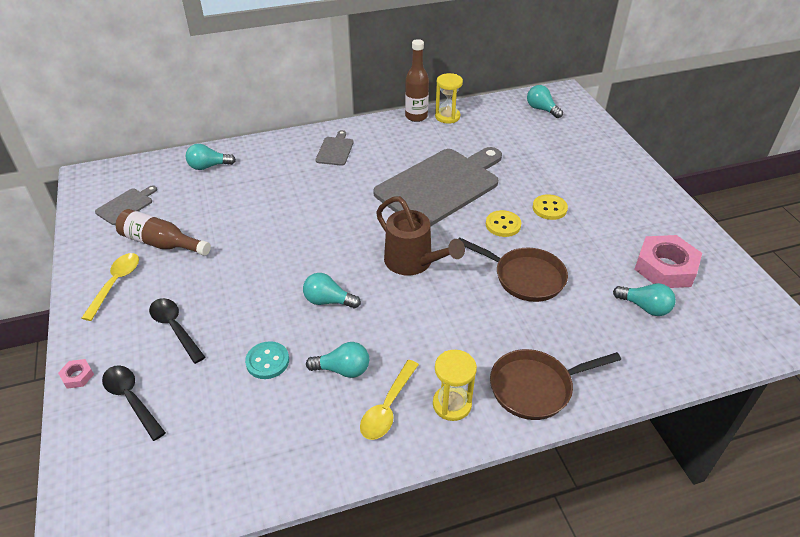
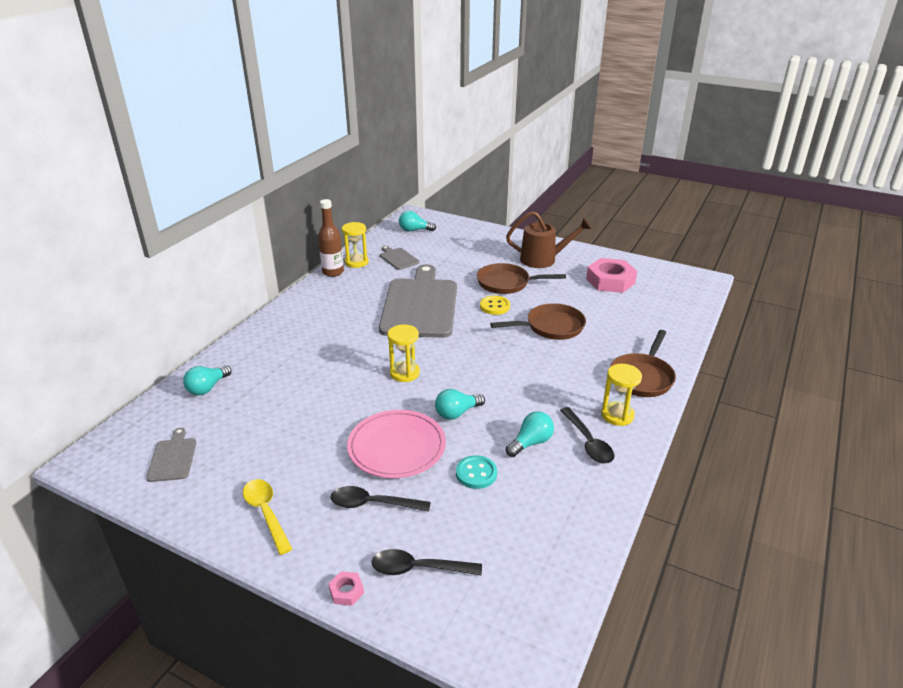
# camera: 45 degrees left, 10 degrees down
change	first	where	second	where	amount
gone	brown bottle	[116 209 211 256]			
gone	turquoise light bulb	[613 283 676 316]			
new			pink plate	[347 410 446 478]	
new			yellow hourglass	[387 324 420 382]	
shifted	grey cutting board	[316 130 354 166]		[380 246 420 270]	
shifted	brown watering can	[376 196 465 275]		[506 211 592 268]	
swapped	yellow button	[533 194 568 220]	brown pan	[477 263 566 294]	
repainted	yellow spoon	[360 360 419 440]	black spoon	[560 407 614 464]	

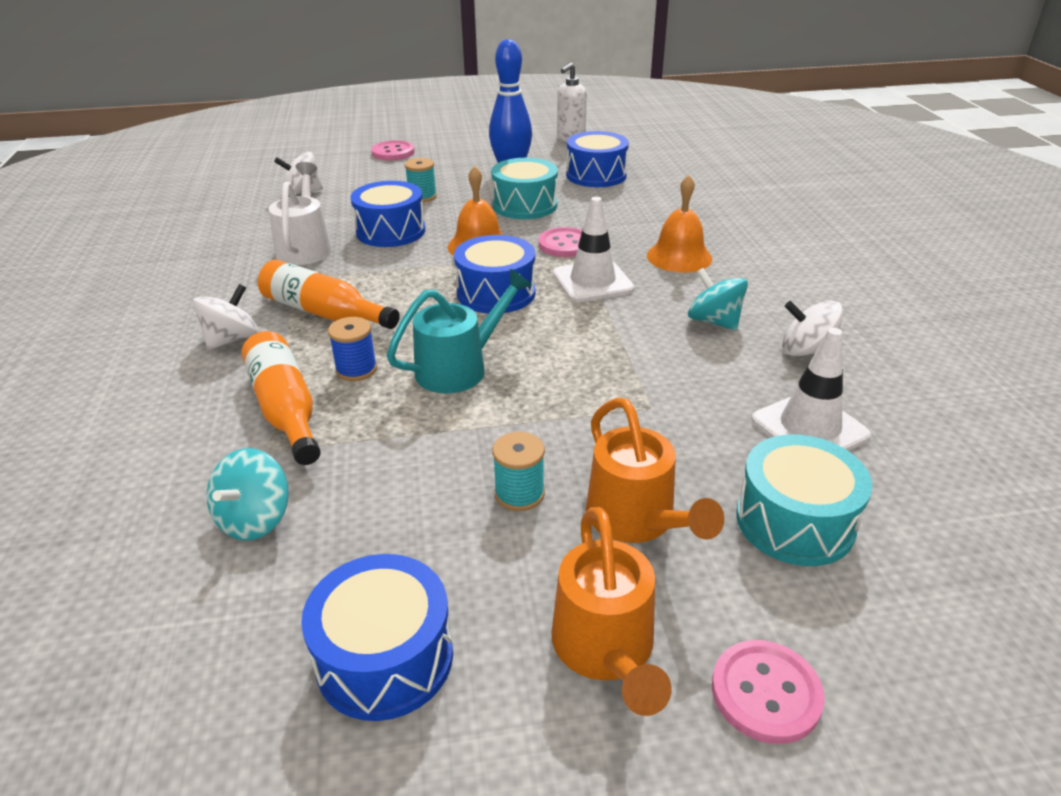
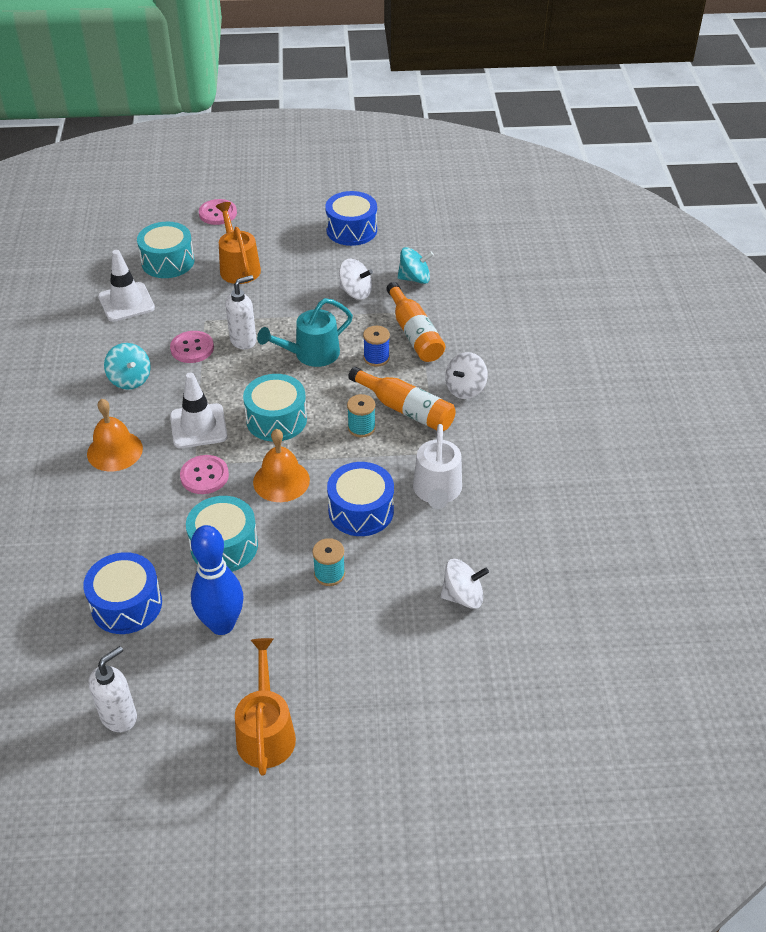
# camera: 175 degrees left, 10 degrees up
change	first	where	second	where	amount
new			white soap dispenser	[225 275 256 349]	
shifted	pink button	[371 140 415 161]		[170 331 214 363]	
shifted	turquoise spool	[493 432 545 511]		[347 394 376 438]	
shifted	orange watering can	[551 507 671 716]		[235 638 296 776]	
shifted	white spinning top	[782 300 843 356]		[339 259 373 300]	
repainted	blue drum	[454 235 536 314]	turquoise drum	[243 374 307 442]	
rotated	turquoise spinning top	[207 448 289 541]		[397 247 434 284]	60 degrees clockwise

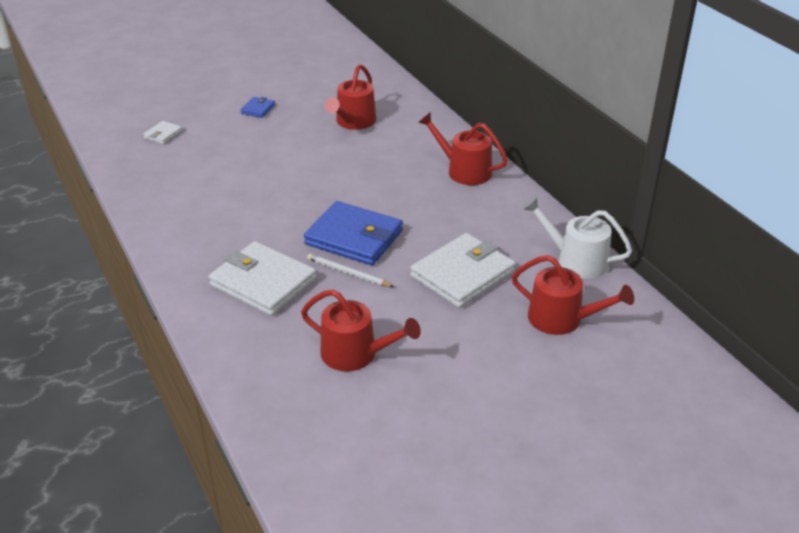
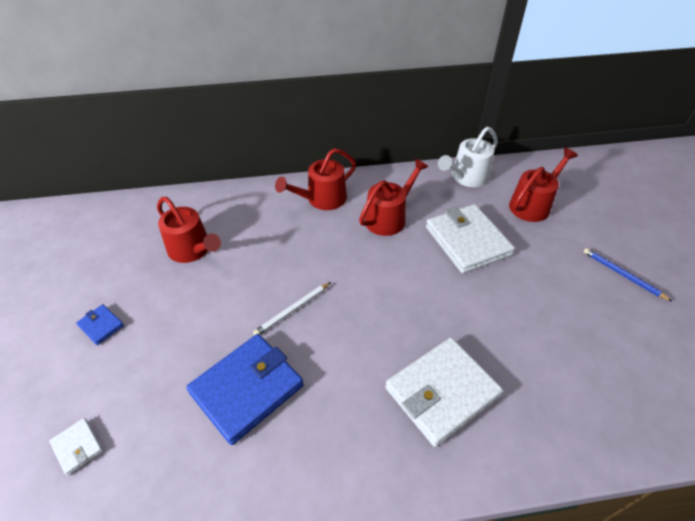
# camera: 70 degrees left, 10 degrees up
change	first	where	second	where	amount
new			blue pencil	[583 248 672 301]	
shifted	red watering can	[301 289 421 372]		[359 159 428 236]	
shifted	blue wallet	[304 201 403 265]		[186 334 304 445]	
shifted	white pencil	[307 254 394 287]		[253 282 331 335]	

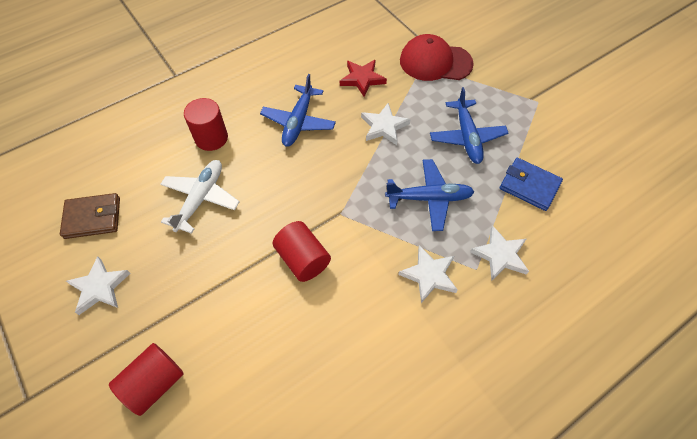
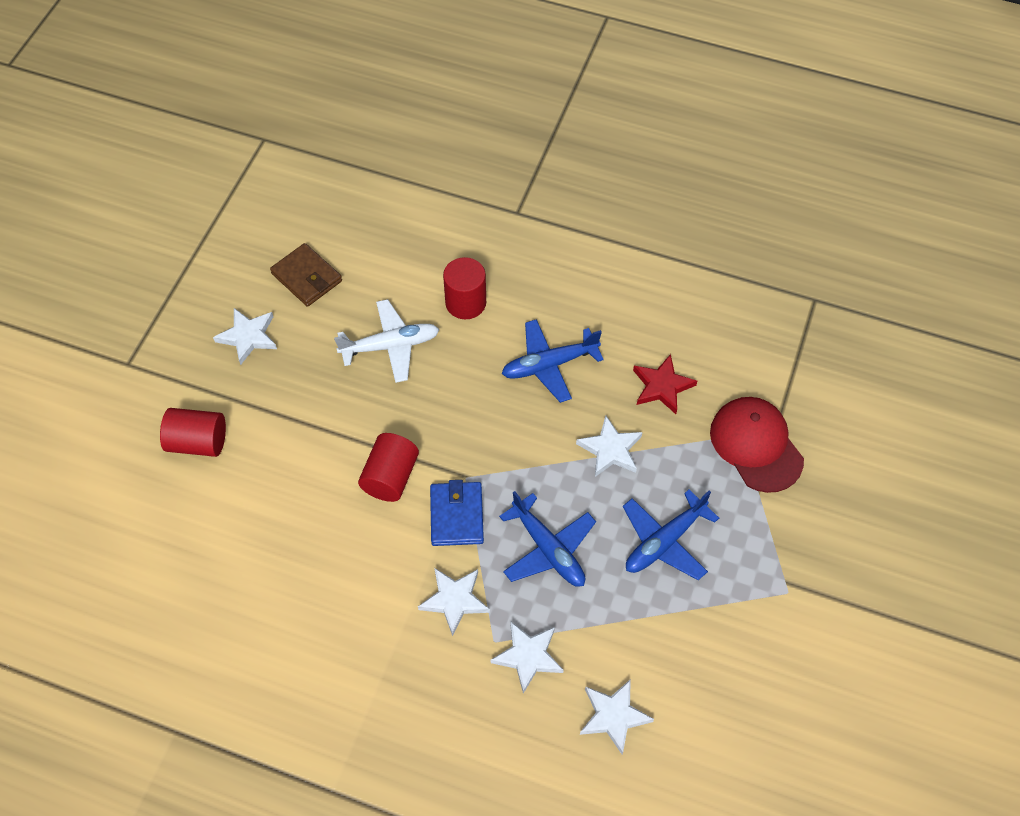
# camera: 55 degrees right, 0 degrees up
change	first	where	second	where	amount
new			white star	[580 679 654 755]	
shifted	blue wallet	[500 158 563 211]		[430 480 484 546]	

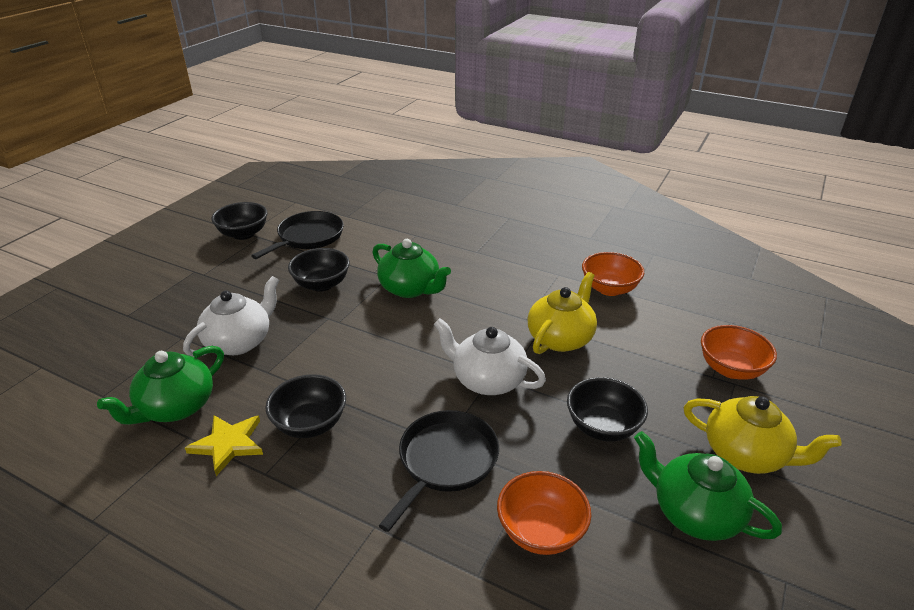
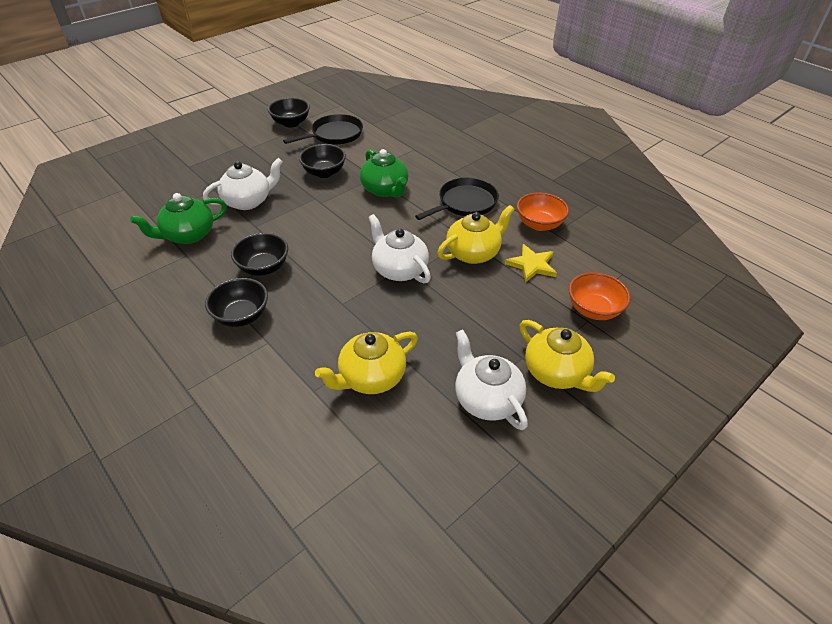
# camera: 20 degrees right, 10 degrees up
change	first	where	second	where	amount
shifted	yellow star	[185 415 263 476]		[505 244 557 283]	
shifted	black pan	[378 410 499 532]		[415 177 499 220]	
shifted	black bowl	[567 377 648 441]		[205 278 268 327]	
swapped	orange bowl	[497 471 591 555]	yellow teapot	[315 332 418 394]	
repainted	green teapot	[634 431 782 541]	white teapot	[455 330 528 430]	

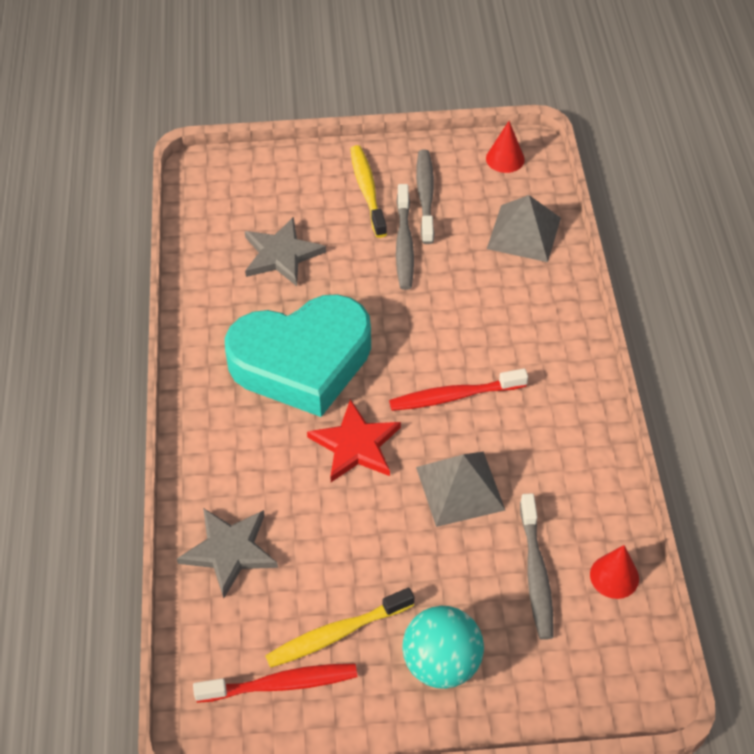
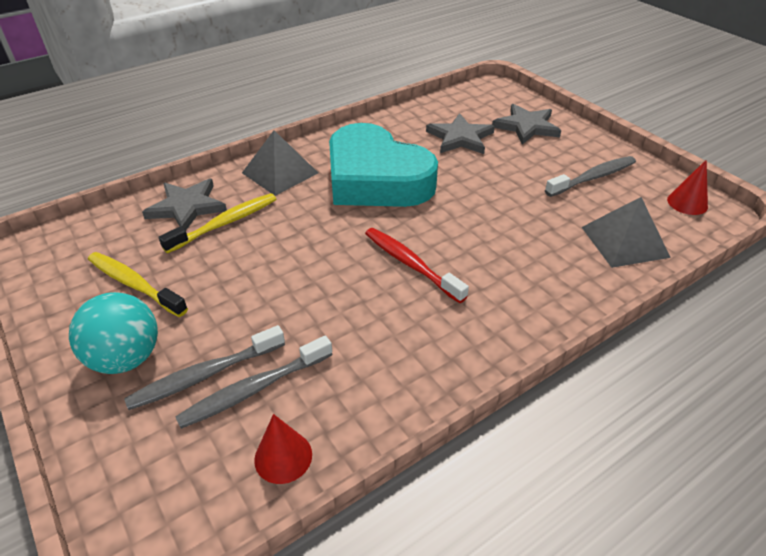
# camera: 60 degrees right, 10 degrees down
change	first	where	second	where	amount
gone	red toothbrush	[193 664 357 703]			
gone	red star	[307 399 401 482]			
new			grey star	[492 104 561 145]	
shifted	yellow toothbrush	[350 145 387 238]		[159 193 276 253]	
shifted	grey toothbrush	[396 184 414 290]		[124 325 285 410]	
shifted	grey pyramid	[416 452 505 527]		[242 130 318 196]	

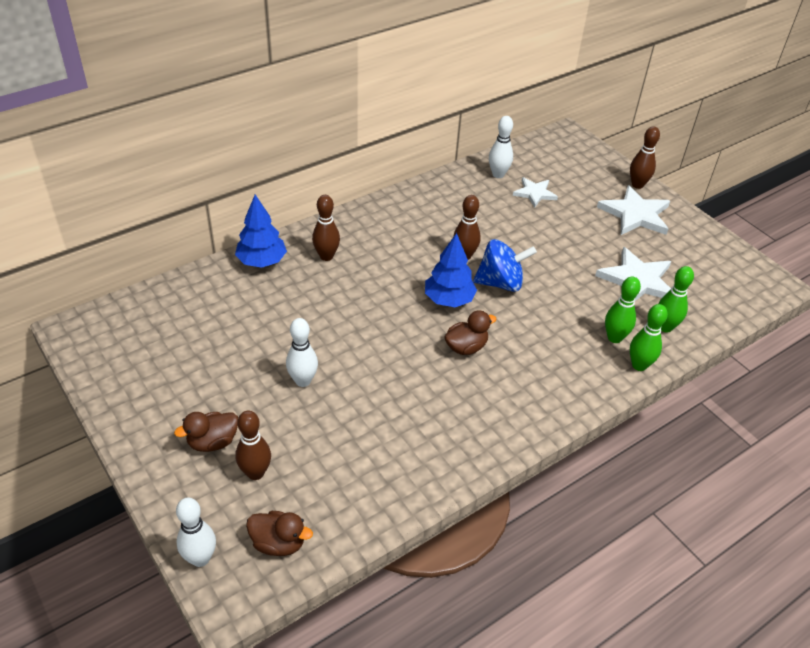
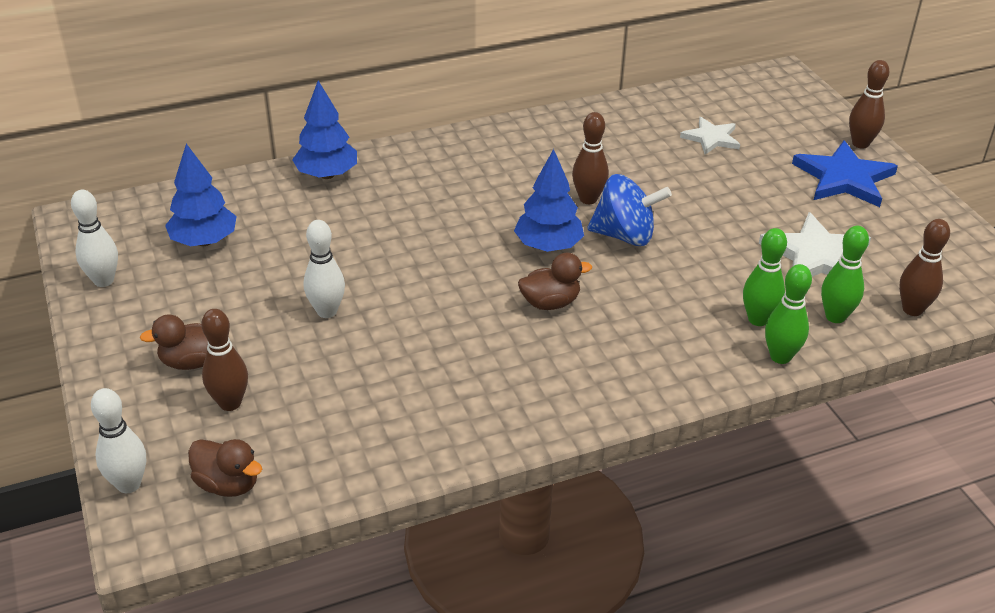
# camera: 15 degrees right, 5 degrees down
change	first	where	second	where	amount
new			blue tree	[165 144 237 246]	
shifted	brown bowling pin	[312 195 340 261]		[899 219 950 316]	
shifted	white bowling pin	[489 116 513 178]		[71 190 118 287]	
repainted	white star	[597 185 670 235]	blue star	[792 140 898 207]	

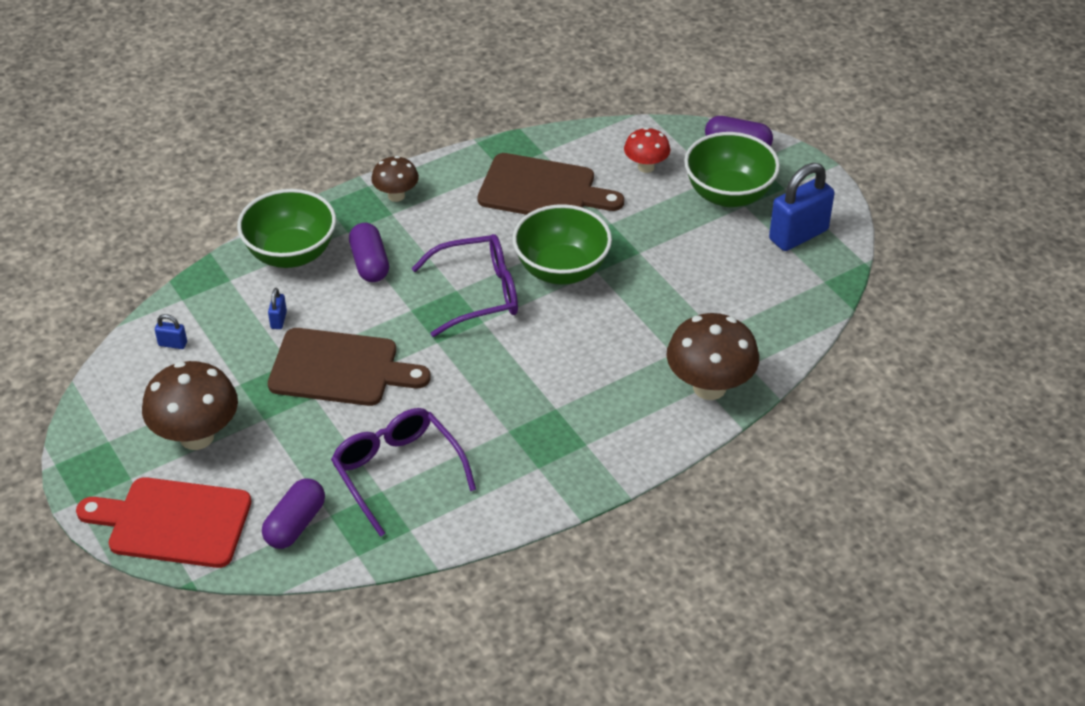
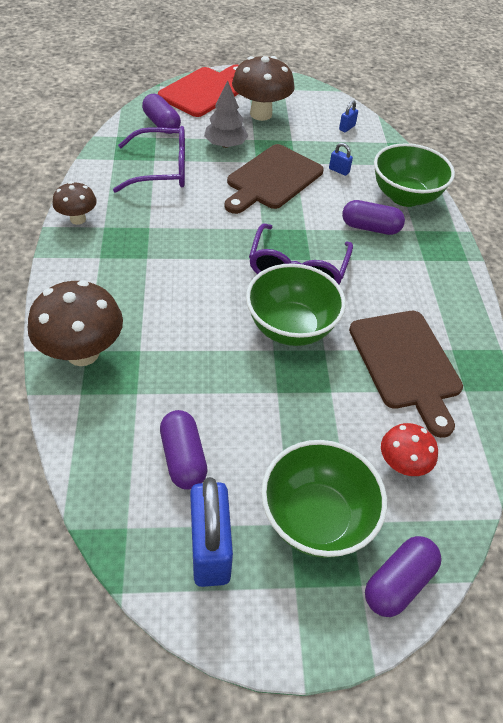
# camera: 115 degrees right, 5 degrees up
change	first	where	second	where	amount
new			purple capsule	[160 410 208 490]	
new			grey tree	[204 81 248 148]	
shifted	brown mushroom	[371 156 419 202]		[53 182 97 225]	
rotated	brown cutting board	[477 153 624 215]		[349 311 463 438]	60 degrees counterclockwise

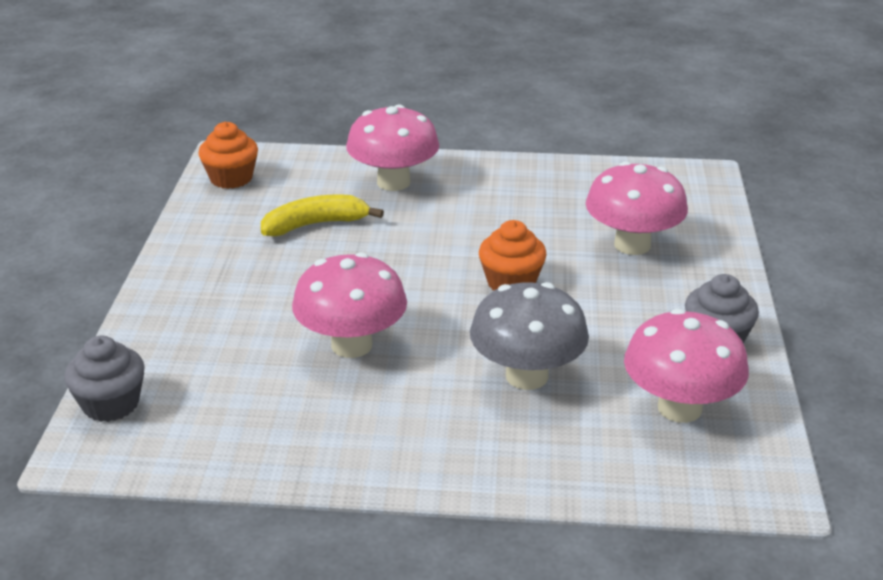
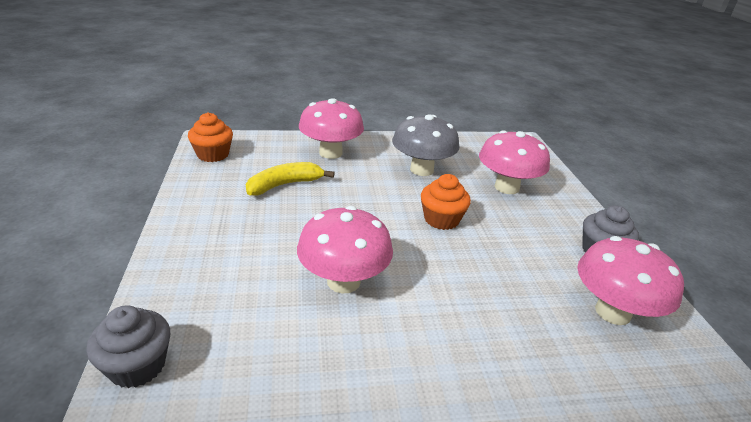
# camera: 15 degrees left, 0 degrees up
change	first	where	second	where	amount
shifted	grey mushroom	[470 282 589 390]		[392 114 459 176]	

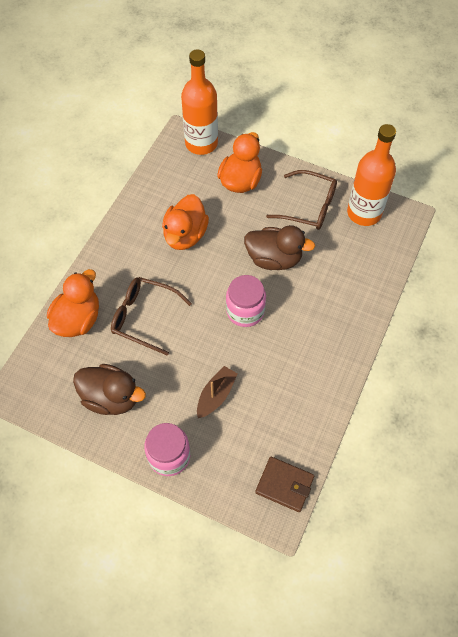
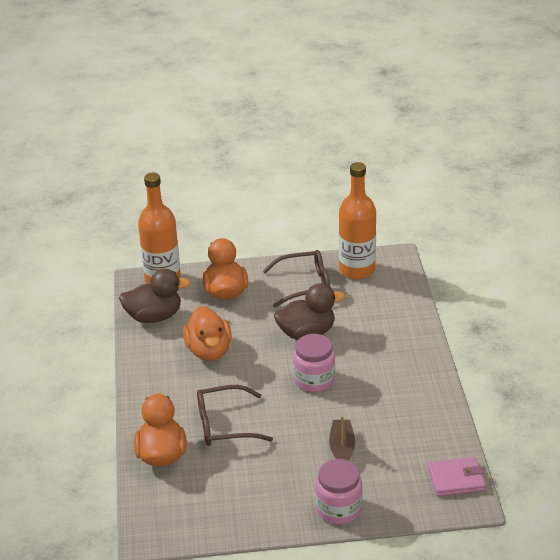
# camera: 30 degrees left, 25 degrees down
change	first	where	second	where	amount
shifted	brown duck	[73 364 146 415]		[119 269 190 323]	
repainted	brown wallet	[255 457 314 512]	pink wallet	[428 457 486 496]	

